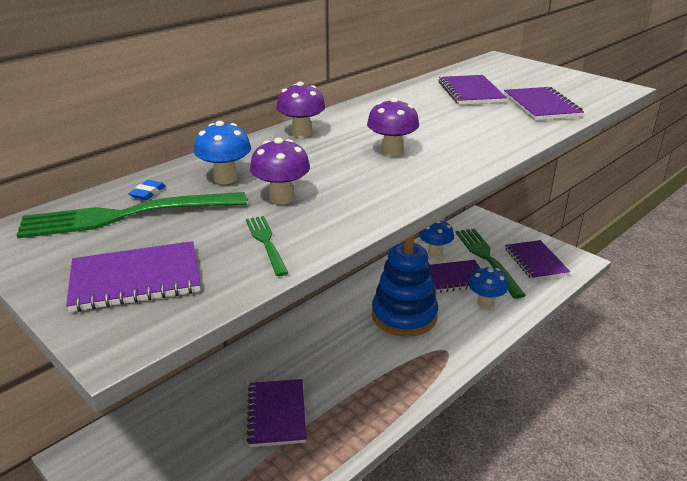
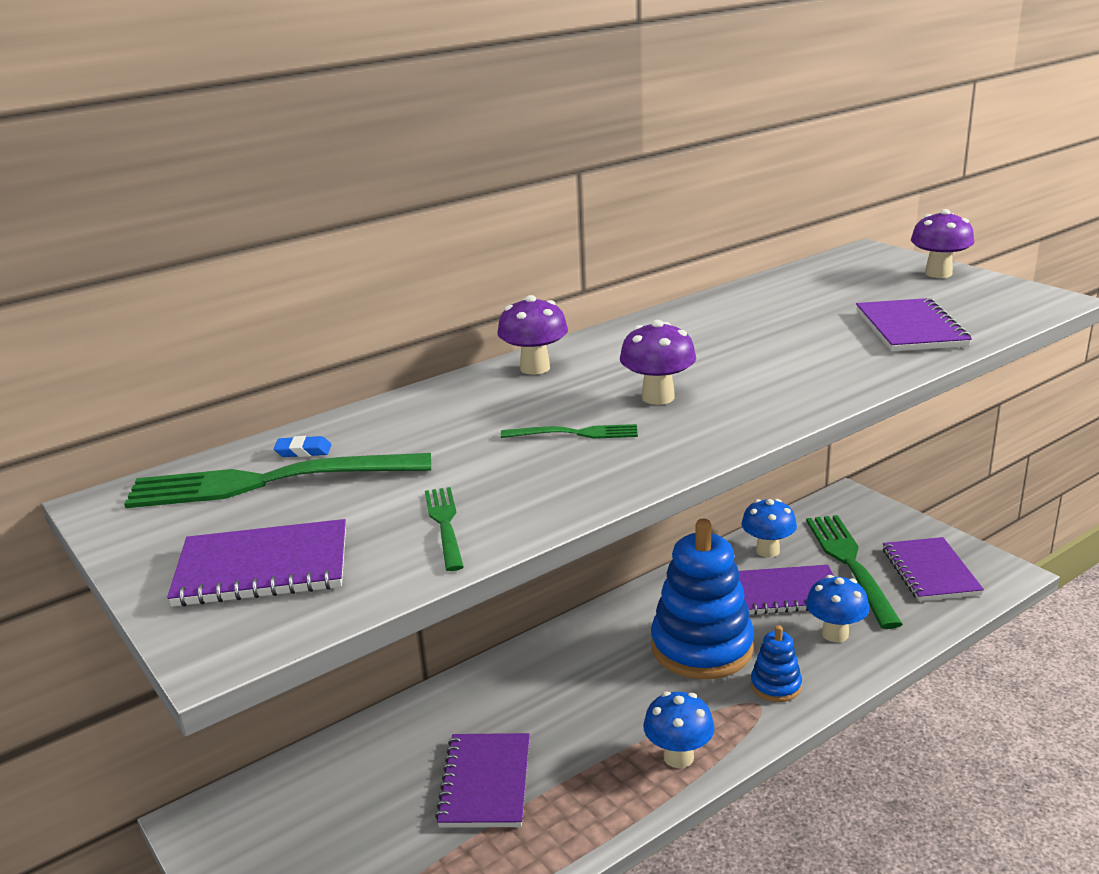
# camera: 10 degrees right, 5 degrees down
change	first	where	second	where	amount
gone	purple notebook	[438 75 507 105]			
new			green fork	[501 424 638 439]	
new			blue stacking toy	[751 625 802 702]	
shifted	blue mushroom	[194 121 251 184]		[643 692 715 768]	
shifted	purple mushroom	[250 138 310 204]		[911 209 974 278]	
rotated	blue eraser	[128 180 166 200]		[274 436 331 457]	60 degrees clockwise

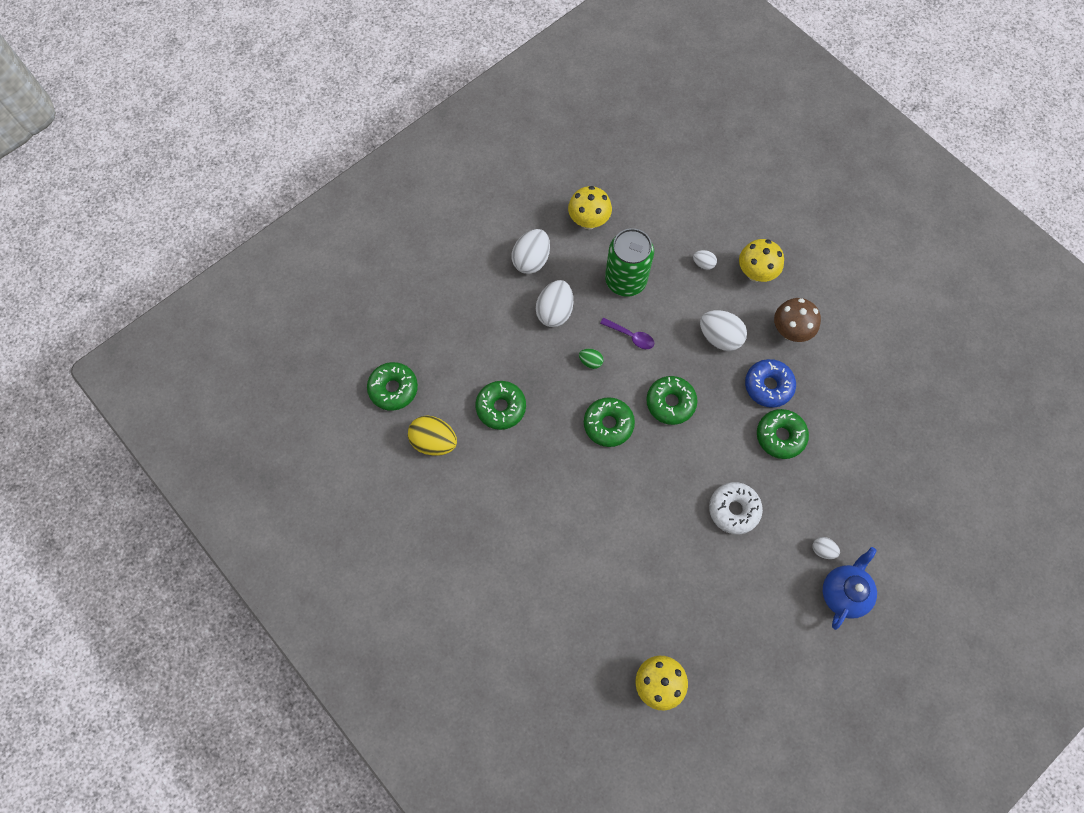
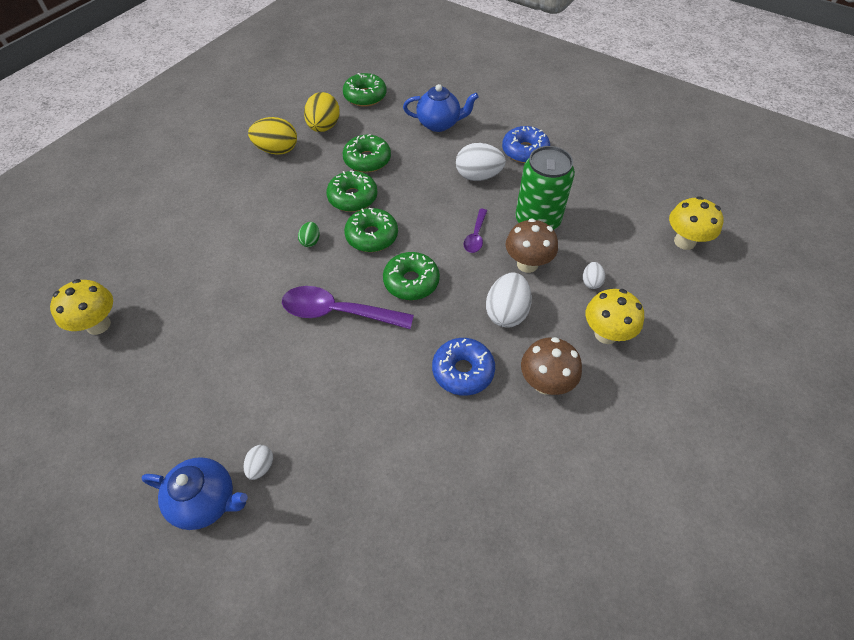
# camera: 75 degrees right, 15 degrees down
change	first	where	second	where	amount
gone	white donut	[709 482 763 534]			
new			yellow egg	[248 117 297 155]	
new			purple spoon	[282 286 414 329]	
new			blue teapot	[403 84 479 132]	
new			brown mushroom	[506 218 558 273]	
shifted	yellow mushroom	[568 186 612 229]		[669 196 724 250]	
shifted	green egg	[579 349 603 369]		[298 222 320 247]	
shifted	green donut	[757 409 809 459]		[326 170 378 212]	
swapped	white egg	[512 229 550 274]	blue donut	[502 126 550 163]	

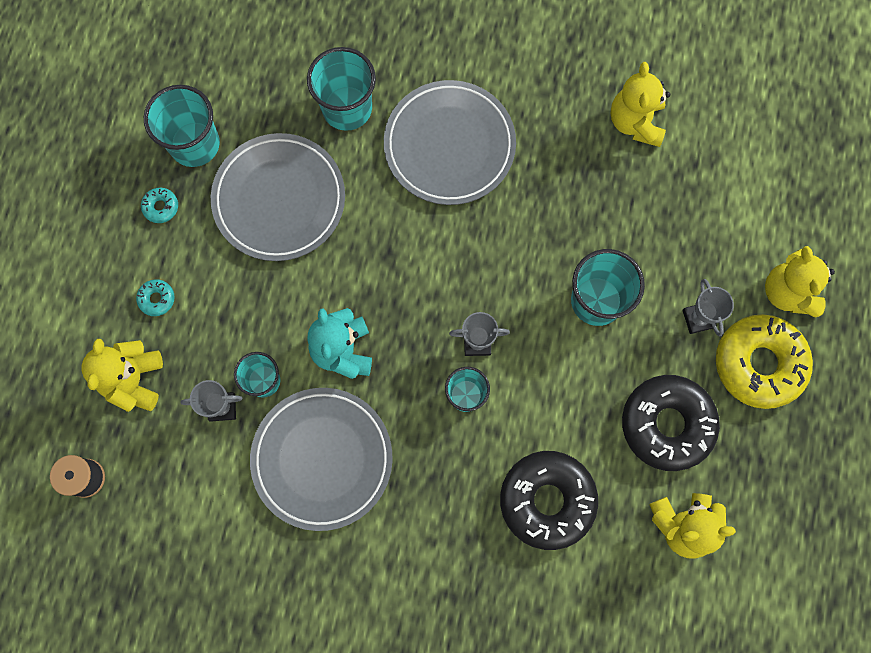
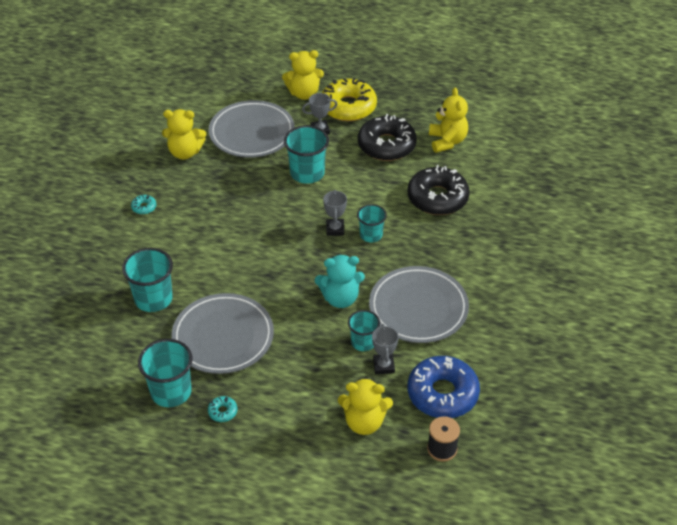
# camera: 90 degrees left, 30 degrees down
change	first	where	second	where	amount
new			blue donut	[407 356 480 418]	
shifted	turquoise donut	[136 279 175 316]		[131 195 156 214]	
shifted	grey plate	[384 80 516 205]		[209 100 295 158]	

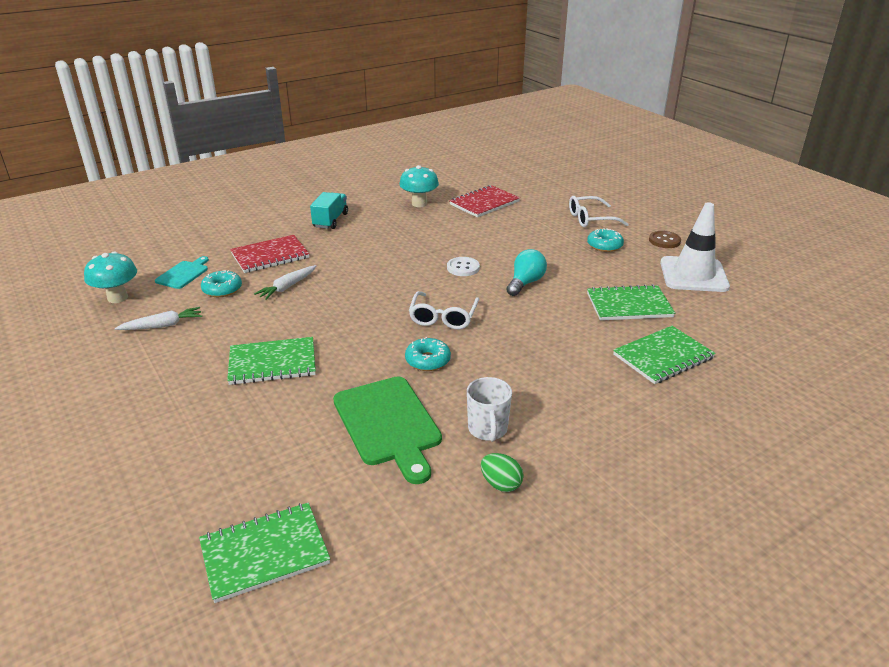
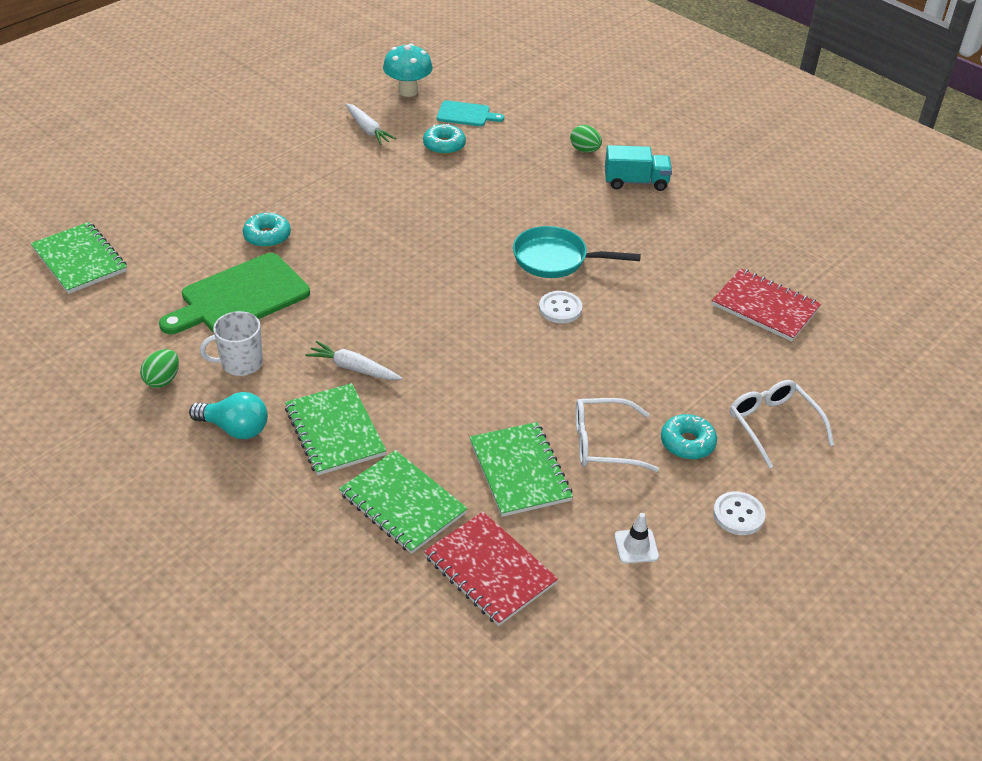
# camera: 75 degrees right, 10 degrees up
change	first	where	second	where	amount
gone	turquoise mushroom	[399 165 439 207]			
new			turquoise pan	[513 226 641 278]	
new			green egg	[570 125 602 153]	
shifted	green notebook	[227 337 316 385]		[285 383 387 476]	
shifted	red notebook	[230 235 310 273]		[424 512 558 626]	
shifted	white carrot	[254 265 316 300]		[305 341 402 380]	
shifted	turquoise donut	[405 337 451 371]		[243 212 291 248]	
shifted	white glasses	[409 291 479 329]		[575 398 659 472]	
shifted	turquoise light bulb	[506 249 547 296]		[189 392 268 439]	
repainted	brown button	[649 231 681 248]	white button	[713 491 765 535]	
scaled	white traffic cone	[660 202 730 292]		[614 513 659 564]	x0.41

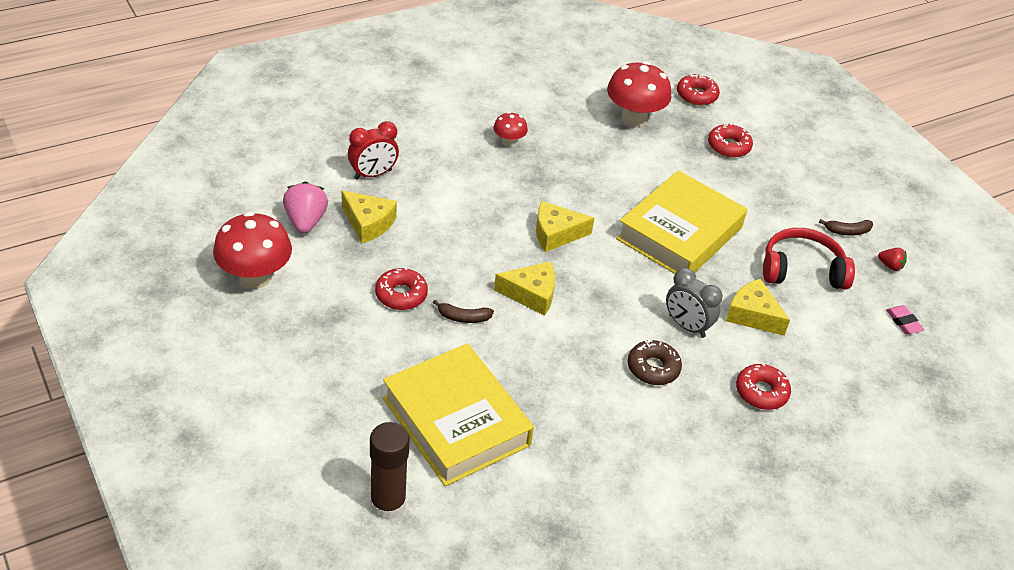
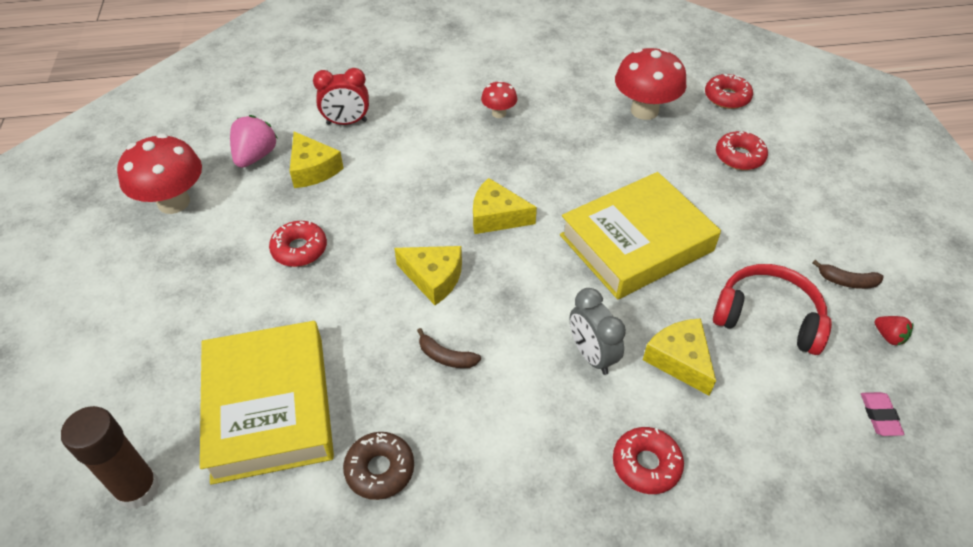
# camera: 25 degrees right, 5 degrees up
change	first	where	second	where	amount
shifted	brown banana	[433 300 494 323]		[417 328 481 368]	
shifted	brown donut	[628 340 682 385]		[343 432 414 500]	

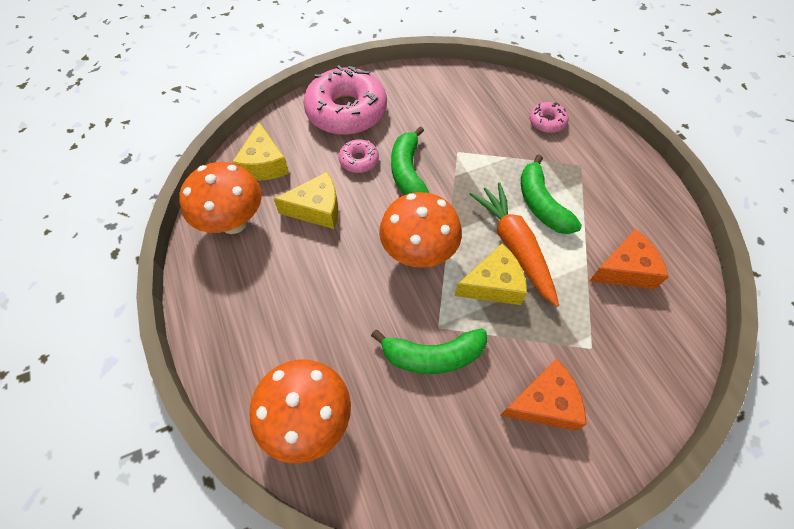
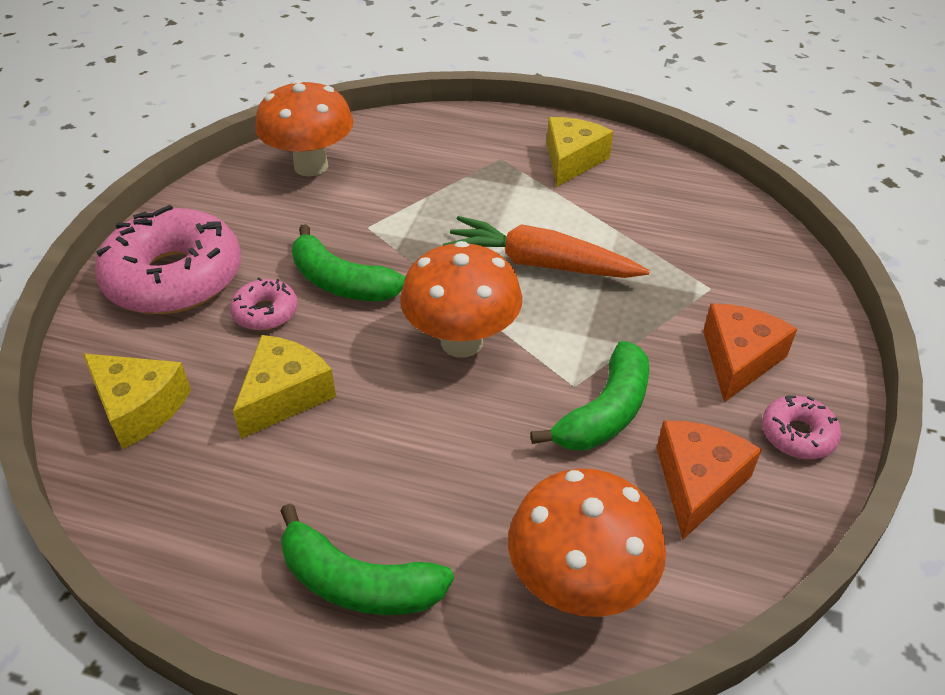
# camera: 50 degrees left, 15 degrees down
change	first	where	second	where	amount
shifted	orange mushroom	[179 162 262 234]		[255 80 354 176]	
shifted	yellow cheese	[455 244 527 305]		[547 117 613 187]	
shifted	green banana	[521 154 582 234]		[281 504 454 615]	
shifted	pink donut	[529 102 568 133]		[762 395 841 459]	
shifted	orange cheese	[590 229 669 289]		[657 421 762 540]	

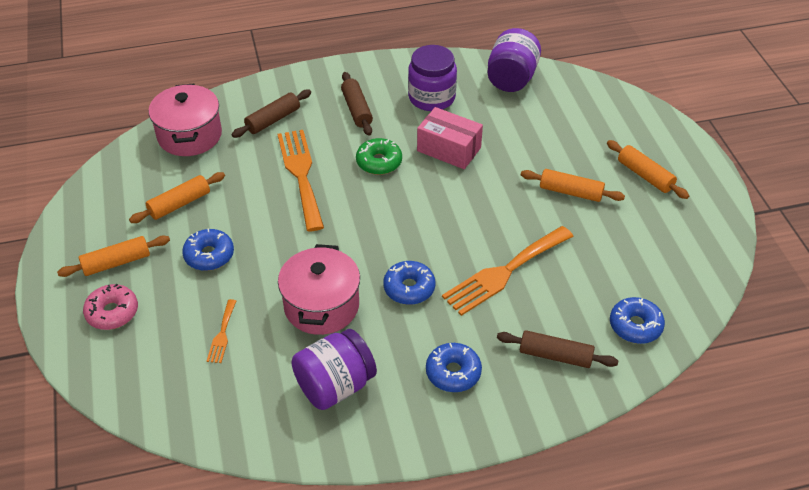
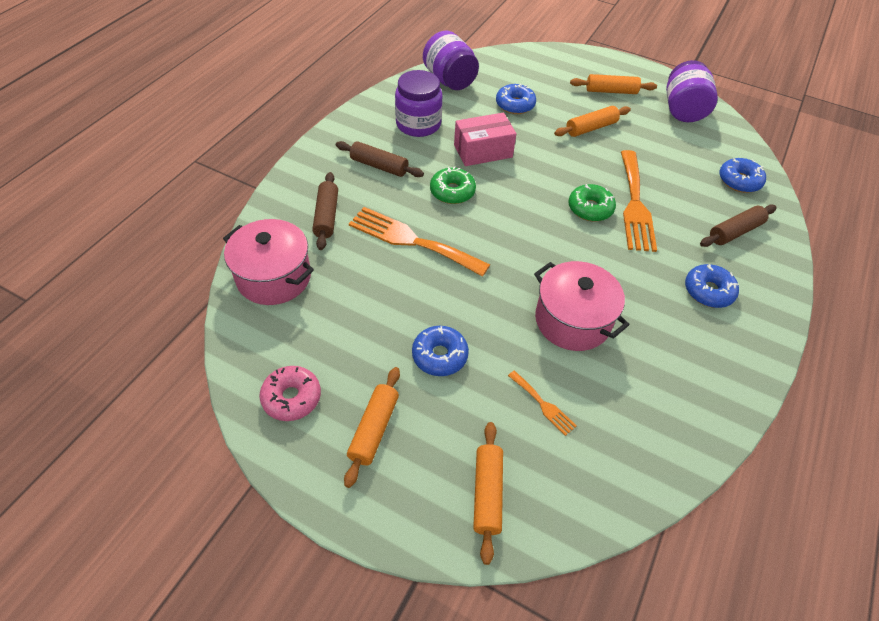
# camera: 50 degrees left, 5 degrees up
change	first	where	second	where	amount
new			green donut	[568 184 616 221]	
shifted	pink donut	[83 284 138 330]		[260 366 321 421]	
shifted	orange rolling pin	[129 172 225 223]		[473 422 503 565]	
shifted	purple jar	[292 329 377 410]		[666 60 718 122]	
shifted	blue donut	[383 261 435 305]		[496 84 536 114]	

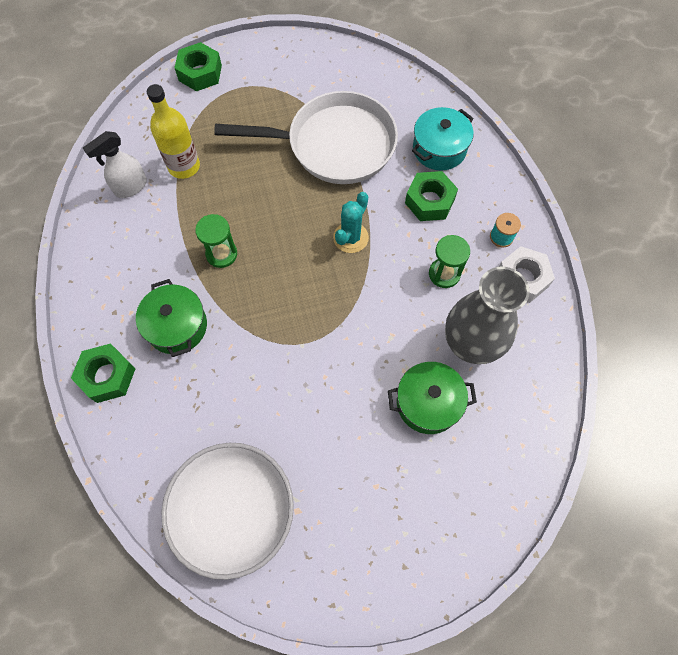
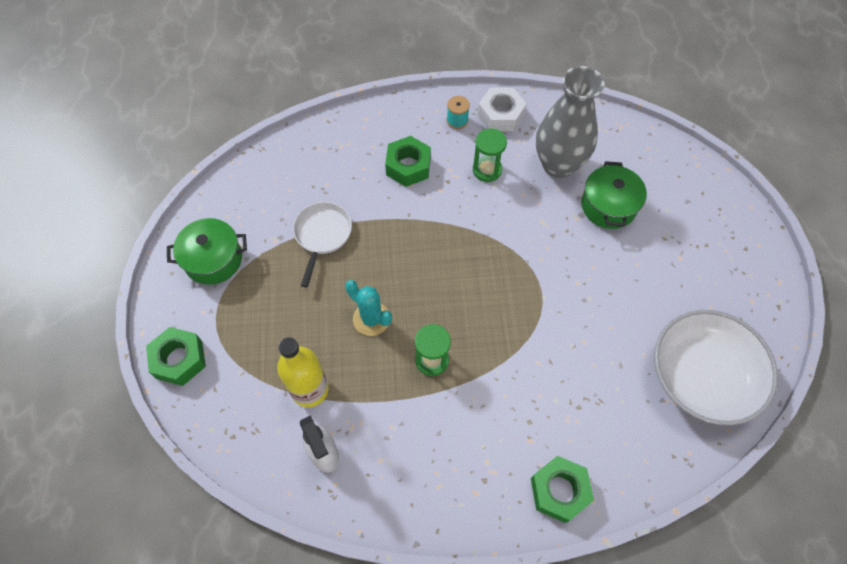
# camera: 80 degrees left, 5 degrees down
change	first	where	second	where	amount
gone	turquoise pot	[412 107 474 171]			
shifted	green pot	[136 279 207 357]		[167 218 247 285]	
shifted	turquoise cactus	[333 192 369 253]		[345 280 392 336]	
scaled	white pan	[214 91 398 184]		[293 202 352 287]	x0.52

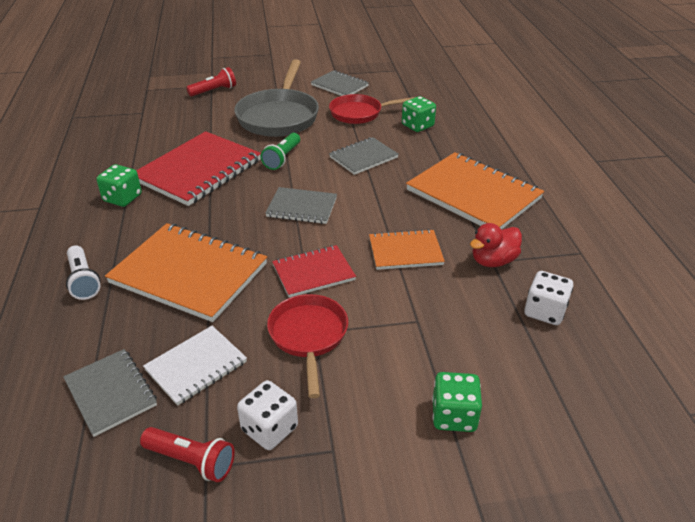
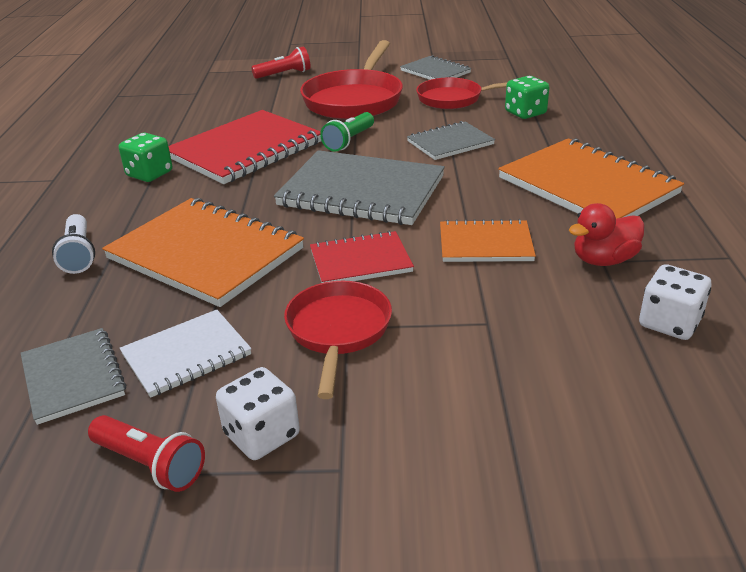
# camera: 10 degrees right, 5 degrees down
change	first	where	second	where	amount
gone	green dice	[432 372 482 432]			
repainted	grey pan	[234 59 319 137]	red pan	[300 40 403 119]	
scaled	grey notebook	[265 187 337 224]		[274 150 445 225]	x1.80

